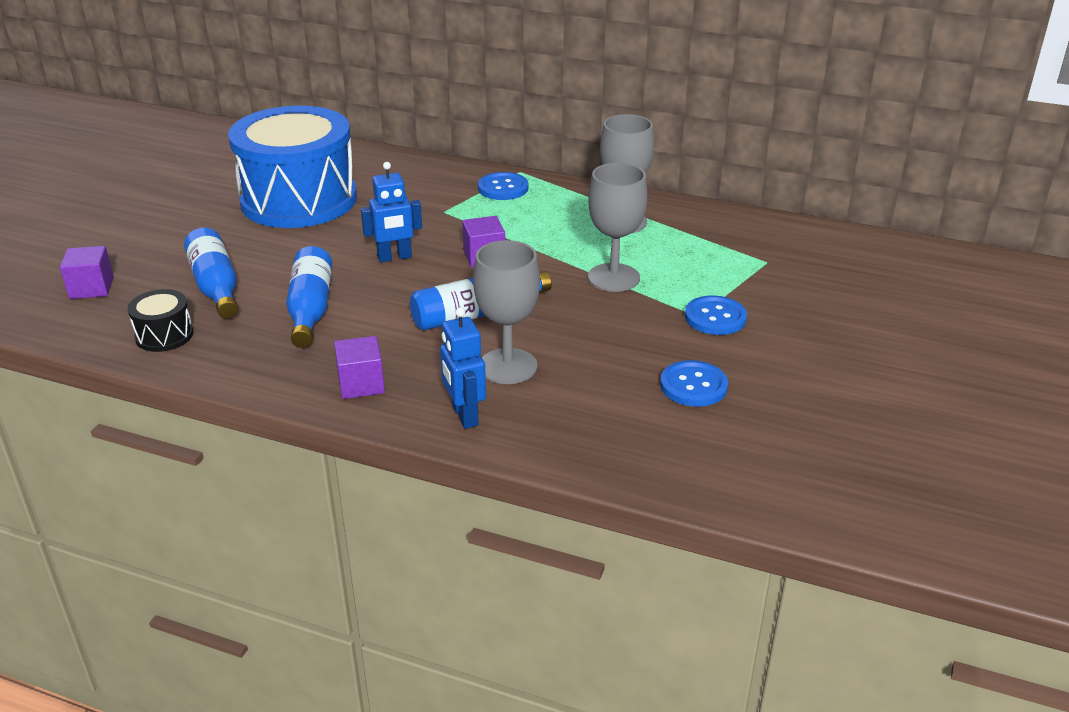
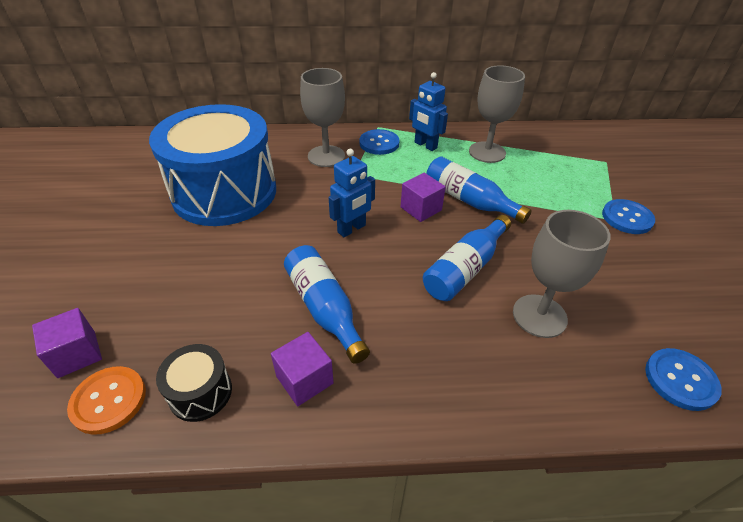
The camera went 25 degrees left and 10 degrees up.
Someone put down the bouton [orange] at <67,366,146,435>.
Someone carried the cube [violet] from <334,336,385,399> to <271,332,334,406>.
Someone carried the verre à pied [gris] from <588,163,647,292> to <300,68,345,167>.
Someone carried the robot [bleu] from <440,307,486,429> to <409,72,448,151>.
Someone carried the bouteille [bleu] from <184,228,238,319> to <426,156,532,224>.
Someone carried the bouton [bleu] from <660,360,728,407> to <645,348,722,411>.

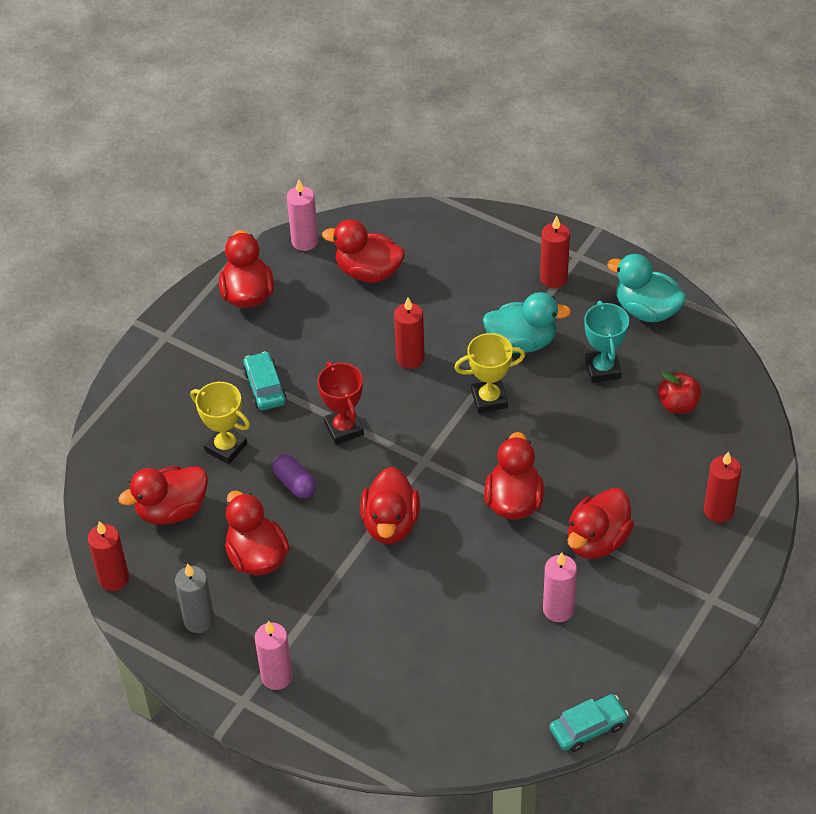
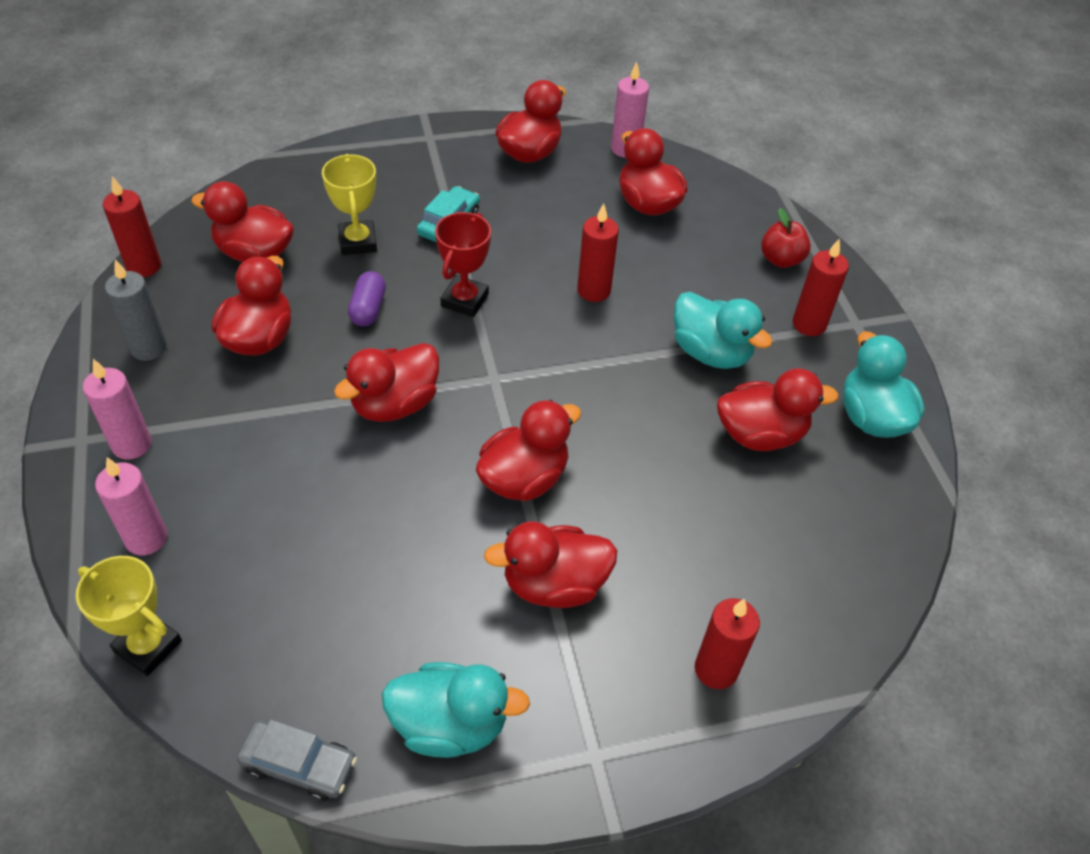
The camera went 40 degrees right and 0 degrees up.
Someone carried the trophée [jaune] from <454,333,525,413> to <76,556,182,676>.
Someone carried the bougie [rose] from <543,553,577,622> to <95,457,167,555>.
Someone repainted the voiture [turquoise] at <550,694,629,752>, which became the voiture [gris] at <237,719,357,801>.
Someone put down the canard [turquoise] at <382,662,530,758>.
Someone swapped the trophée [turquoise] at <584,301,629,383> for the canard [rouge] at <717,368,839,451>.
Someone carried the pomme [rouge] from <658,372,701,414> to <761,208,811,268>.

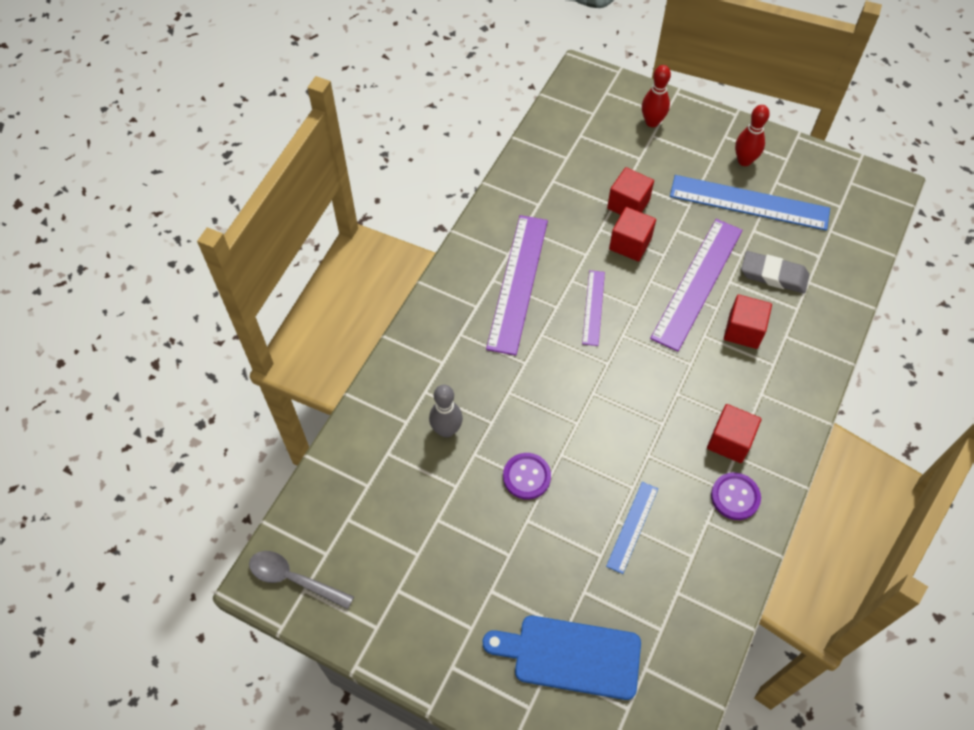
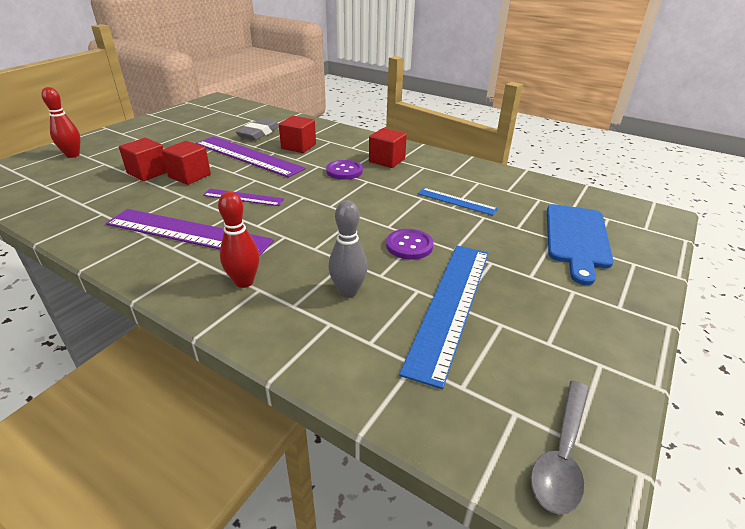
The camera went 85 degrees left and 25 degrees down.
Someone carried the quille [rouge] from <735,105,770,166> to <218,191,260,288>.
Someone carried the bouton [violet] from <711,472,761,520> to <326,160,363,180>.
Someone carried the règle [bleu] from <670,175,830,231> to <399,246,489,389>.

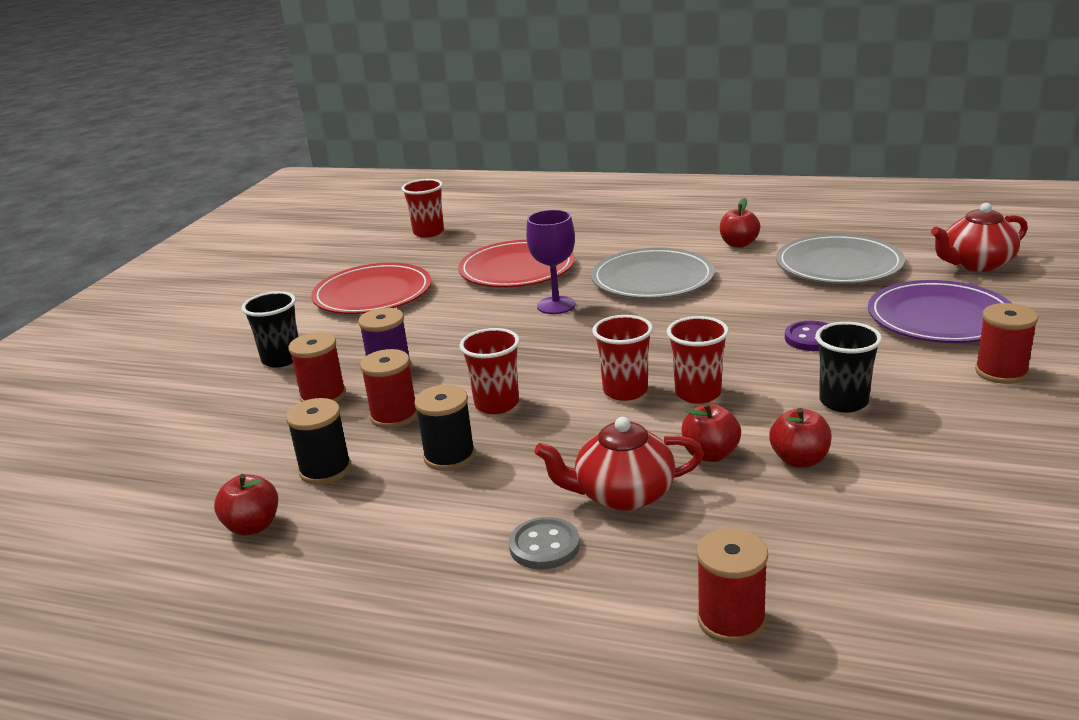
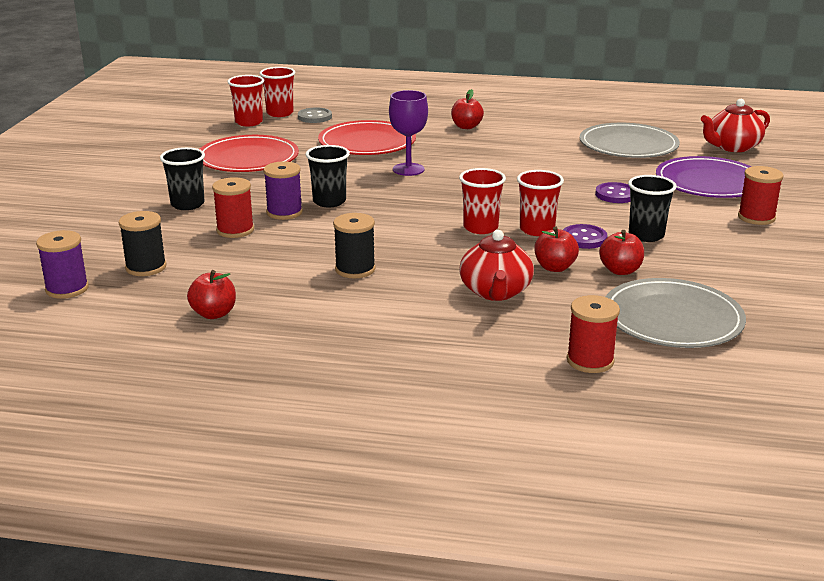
The camera went 10 degrees left and 0 degrees up.
Someone put down the bobine [violet] at <36,230,89,299>.
Someone carried the bobine [noir] from <286,398,351,485> to <119,211,166,276>.
Someone carried the gobelet [rouge] from <459,328,520,414> to <227,75,264,126>.
Someone carried the bouton [gris] from <509,517,580,570> to <298,108,332,123>.
Someone put down the gobelet [noir] at <305,145,350,207>.
Someone carried the pomme [rouge] from <720,198,760,248> to <451,89,484,129>.
Someone rotated the théière [rouge] at <534,417,704,511> by 75 degrees counterclockwise.
Someone put down the bouton [violet] at <563,224,608,249>.
Someone carried the assiette [gris] from <591,248,715,299> to <606,278,746,348>.
Someone took away the bobine [rouge] at <360,349,417,428>.

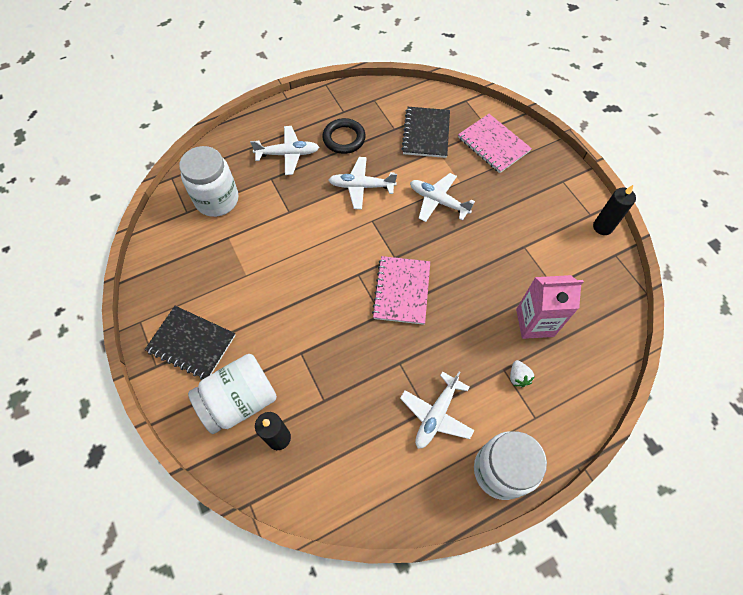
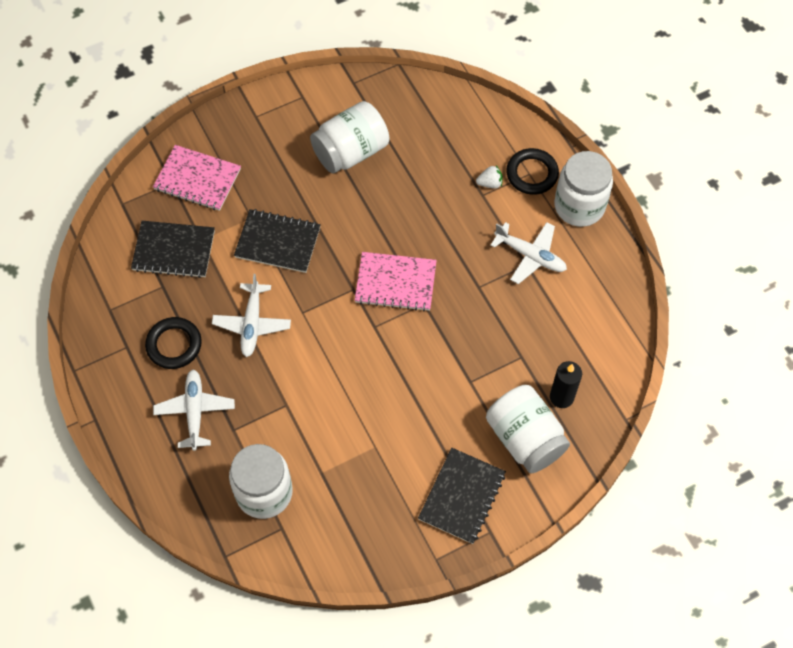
The camera went 90 degrees left and 0 degrees up.
Someone rotated the carnet [rose] at <458,114,532,173> by 60 degrees clockwise.
Someone swapped the avion [blanc] at <410,173,475,222> for the carnet [noir] at <234,209,321,273>.
Someone put down the bocal [blanc] at <310,101,389,174>.
Someone put down the anneau [noir] at <506,148,559,195>.
Someone took away the brique de lait [rose] at <516,275,584,339>.
Someone took away the bougie [noir] at <593,184,636,235>.

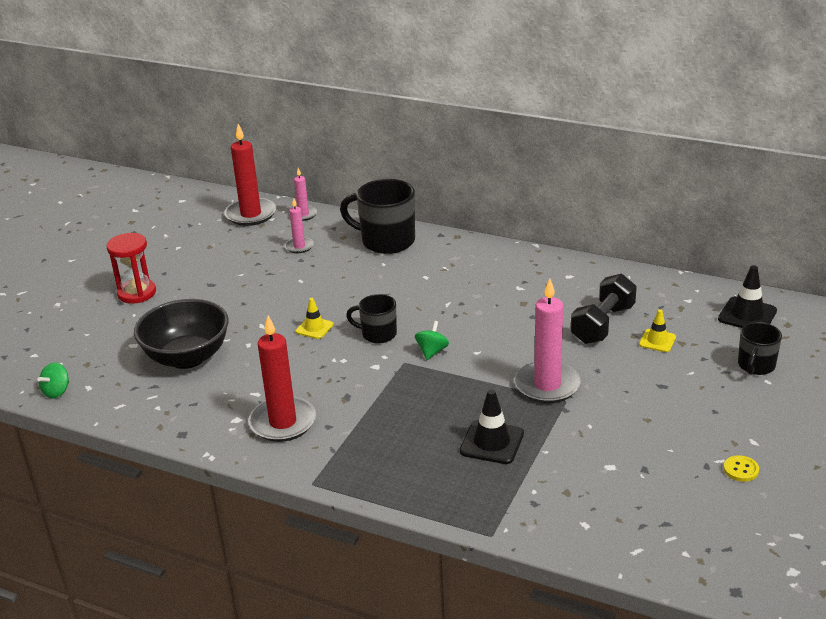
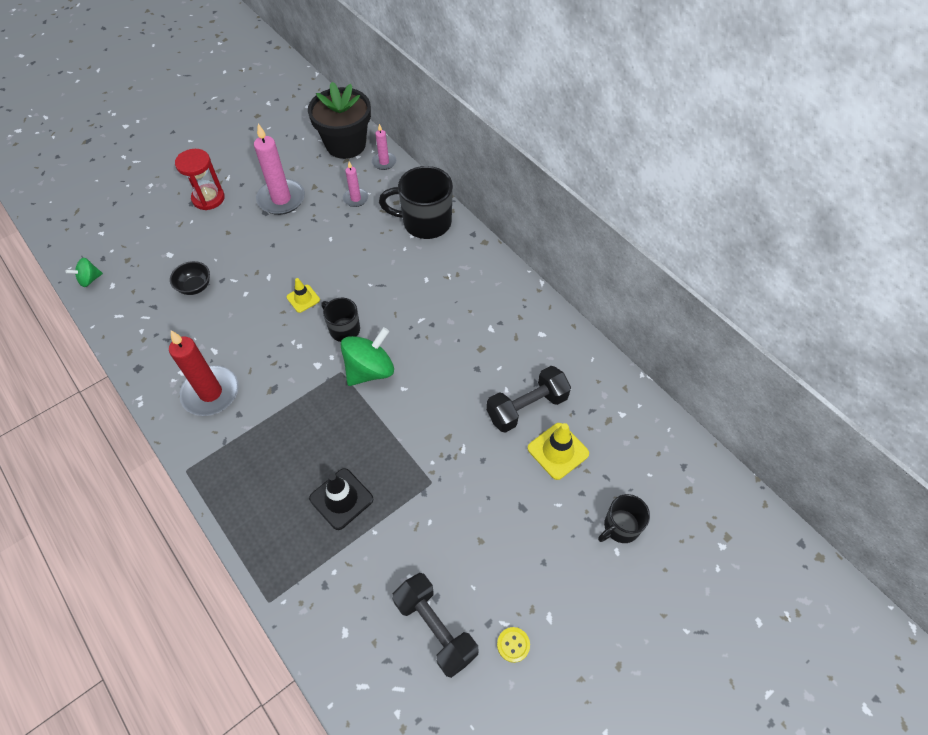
The camera went 25 degrees right and 25 degrees up.
Someone scaled the bol [noir] at <134,299,229,369> by 0.50.
Someone carried the bougie [rose] from <515,279,581,403> to <254,124,305,215>.
Someone swapped the bougie [rouge] at <224,124,276,226> for the pot de fleurs [noir] at <308,82,371,159>.
Someone scaled the toupie [vert] at <415,321,449,360> by 1.89.
Someone rotated the tasse [noir] at <340,179,415,254> by 45 degrees counterclockwise.
Someone put down the haltère [noir] at <392,573,479,678>.
Someone scaled the cône de chantier [jaune] at <639,309,676,352> by 1.58.
Someone took away the cône de chantier [noir] at <718,265,777,328>.

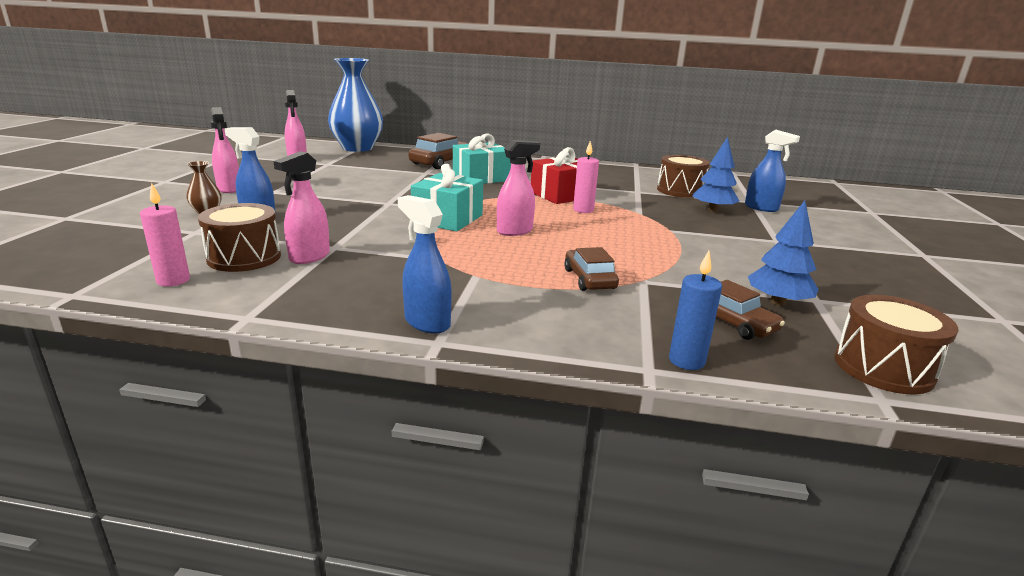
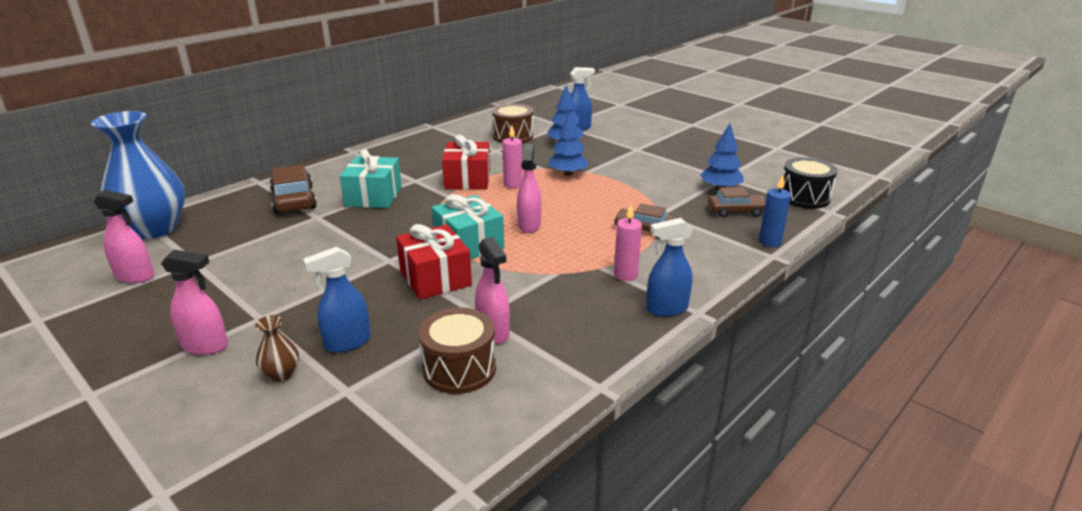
The camera went 55 degrees left and 5 degrees up.
Someone put down the cadeau [rouge] at <396,224,472,300>.
Someone put down the arbre [bleu] at <549,111,589,176>.
Someone carried the bougie [rose] from <140,183,190,286> to <614,204,642,281>.
Someone repainted the tambour [marron] at <834,295,959,394>, which became the tambour [noir] at <781,157,838,209>.

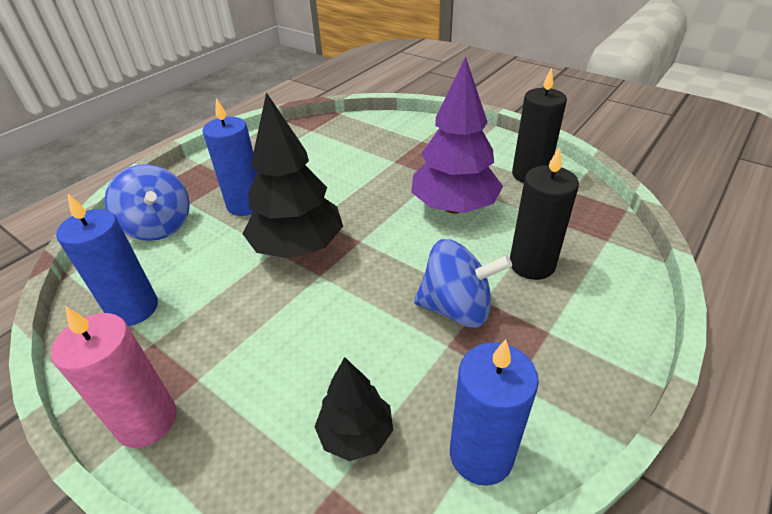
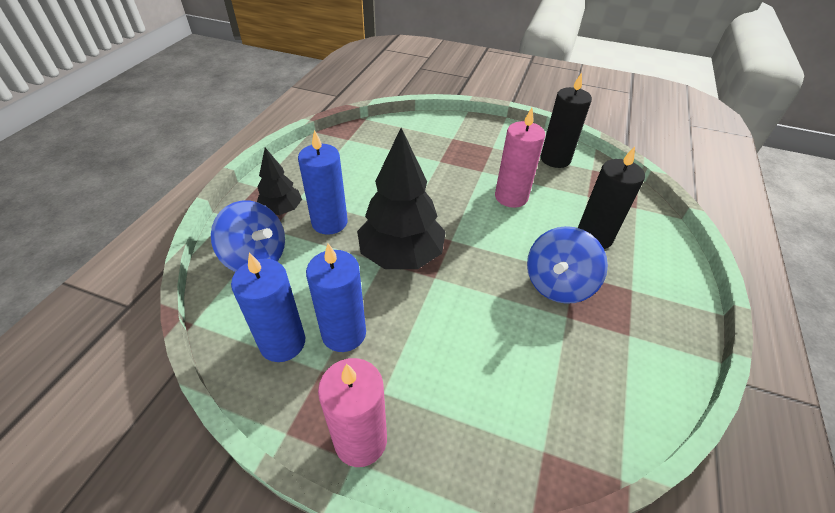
The camera went 20 degrees left and 5 degrees up.
Someone carried the arbre [noir] from <315,357,393,461> to <257,148,302,215>.
Someone carried the bougie [bleu] from <450,339,539,486> to <306,243,366,352>.
Someone swapped the arbre [violet] at <411,57,503,214> for the bougie [rose] at <495,108,546,208>.
Someone rotated the toupie [bleu] at <414,239,512,328> by 135 degrees clockwise.

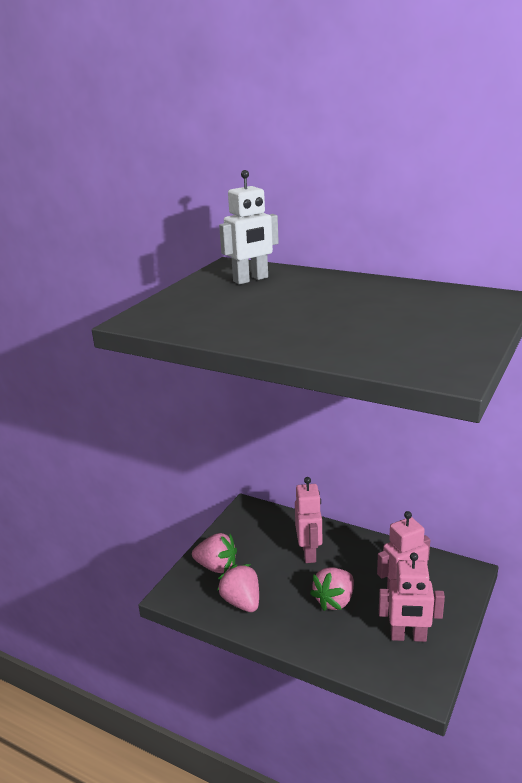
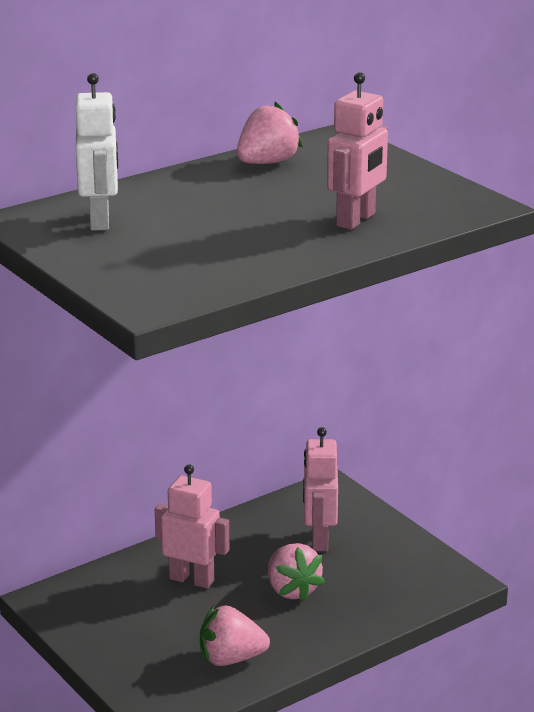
The camera went 65 degrees left and 0 degrees up.
Someone carried the fraise [rose] from <192,533,237,573> to <237,102,303,164>.
Someone carried the robot [rose] from <379,553,445,642> to <327,72,388,230>.

